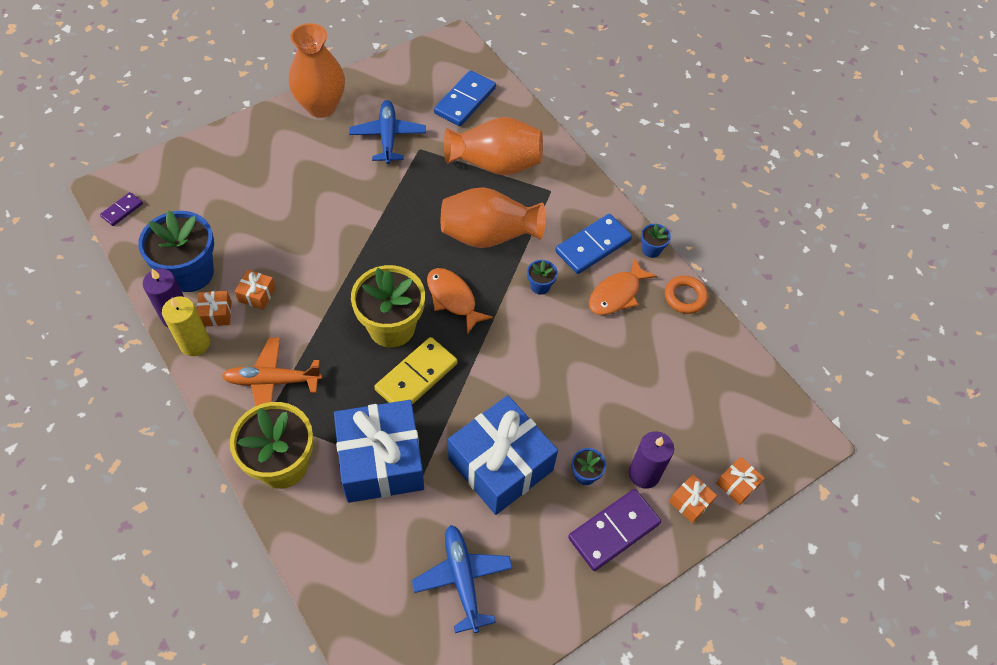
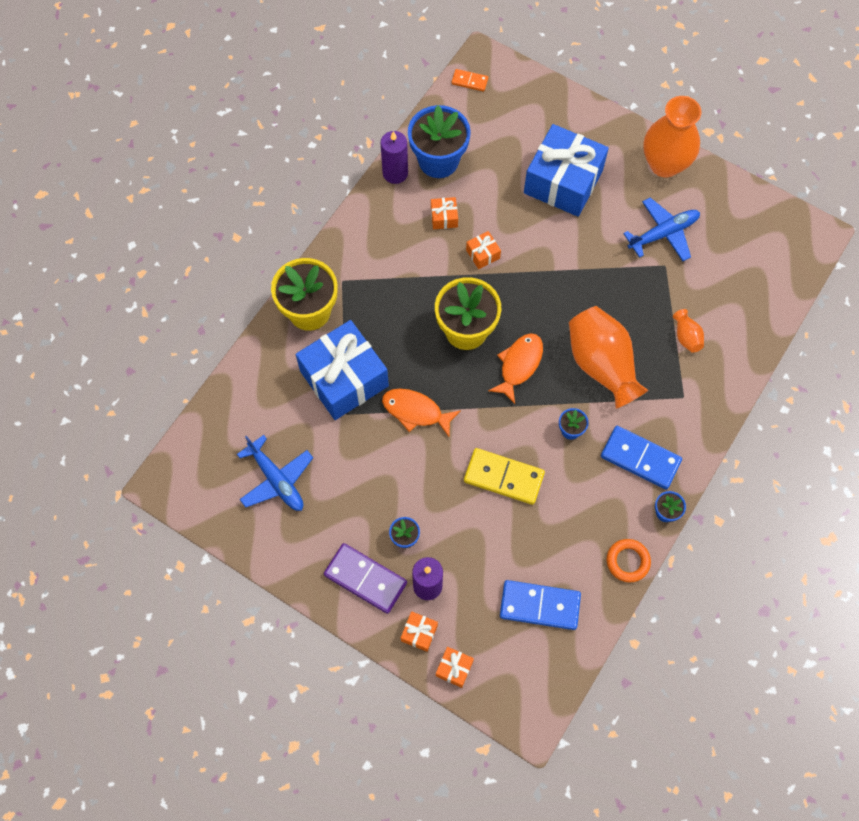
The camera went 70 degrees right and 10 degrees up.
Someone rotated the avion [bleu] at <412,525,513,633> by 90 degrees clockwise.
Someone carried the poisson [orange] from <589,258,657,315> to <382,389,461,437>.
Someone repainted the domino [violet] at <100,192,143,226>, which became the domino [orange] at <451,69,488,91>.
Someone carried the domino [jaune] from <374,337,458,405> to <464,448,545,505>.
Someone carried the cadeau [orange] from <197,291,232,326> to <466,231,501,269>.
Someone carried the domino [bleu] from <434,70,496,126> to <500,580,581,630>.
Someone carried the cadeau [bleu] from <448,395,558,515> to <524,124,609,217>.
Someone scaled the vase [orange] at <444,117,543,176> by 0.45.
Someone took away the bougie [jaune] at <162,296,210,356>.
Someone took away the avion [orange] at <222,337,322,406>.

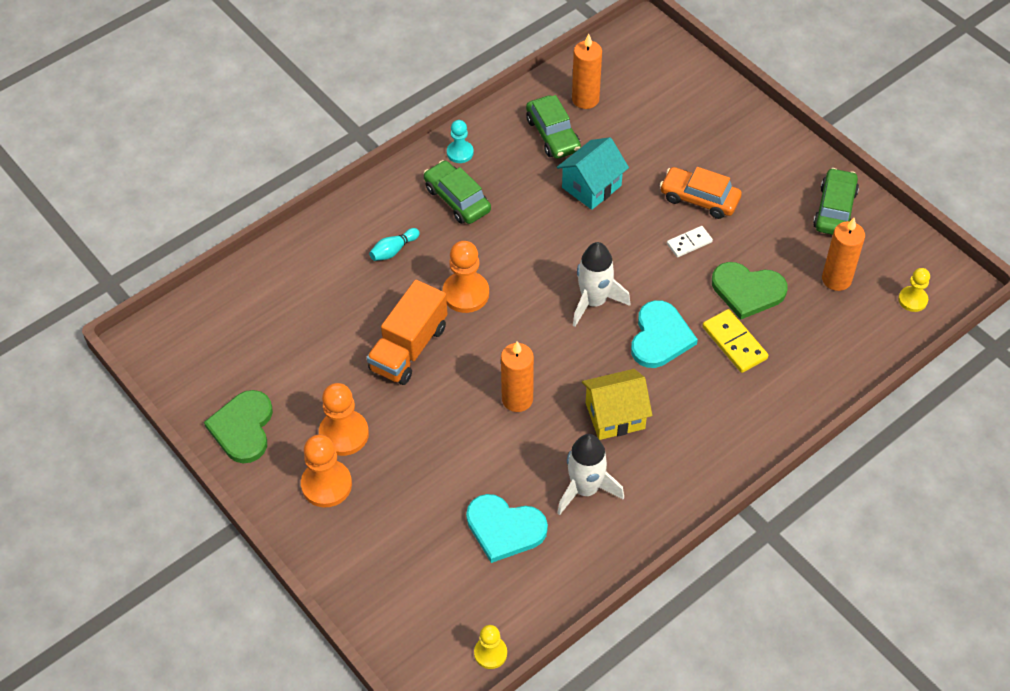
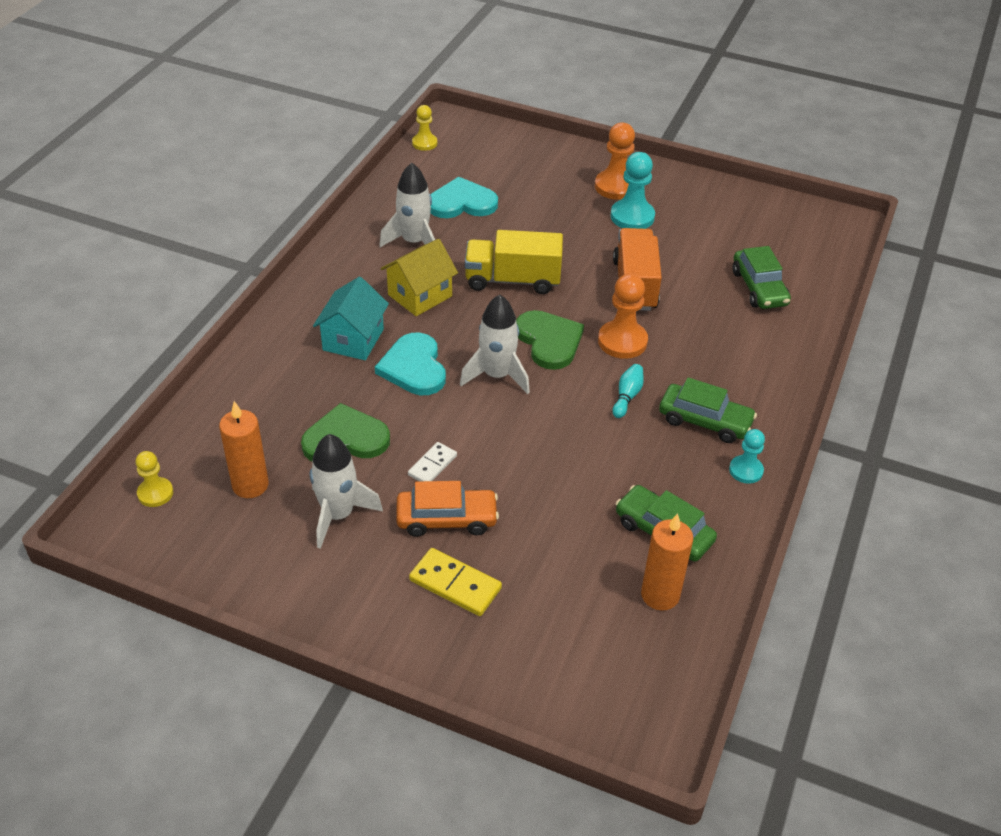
The camera went 150 degrees right and 10 degrees down.
Someone put down the fusée [blanc] at <310,434,383,549>.
Someone carried the maison [turquoise] from <557,137,629,210> to <313,277,389,360>.
Someone carried the domino [jaune] from <702,309,768,373> to <409,548,502,616>.
Someone swapped the bougie [orange] at <501,341,534,412> for the camion [jaune] at <465,230,563,294>.
Someone carried the cœur [vert] from <204,390,273,463> to <516,310,584,370>.
Someone repainted the pion [orange] at <319,383,369,456>, which became the pion [turquoise] at <610,152,655,229>.
Someone carried the quille [turquoise] from <369,228,420,261> to <612,364,644,418>.
Someone carried the voiture [vert] from <813,168,859,235> to <733,246,791,309>.

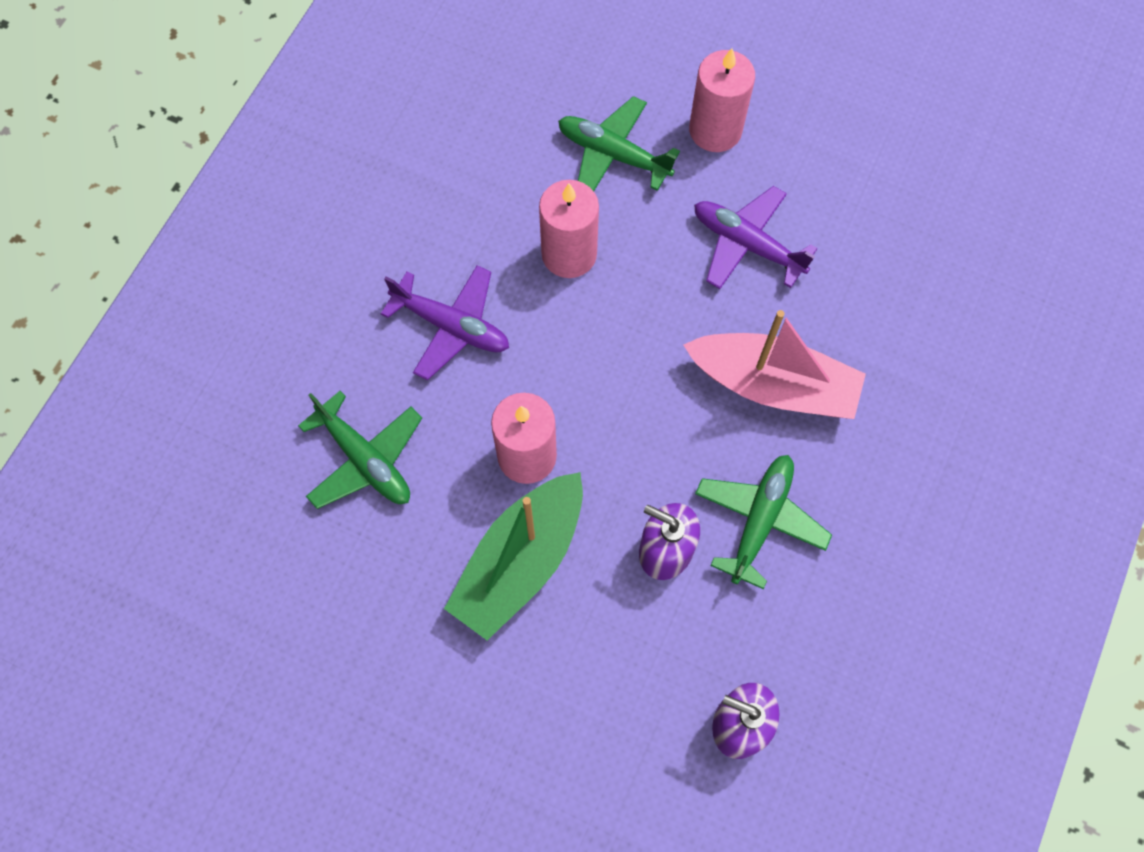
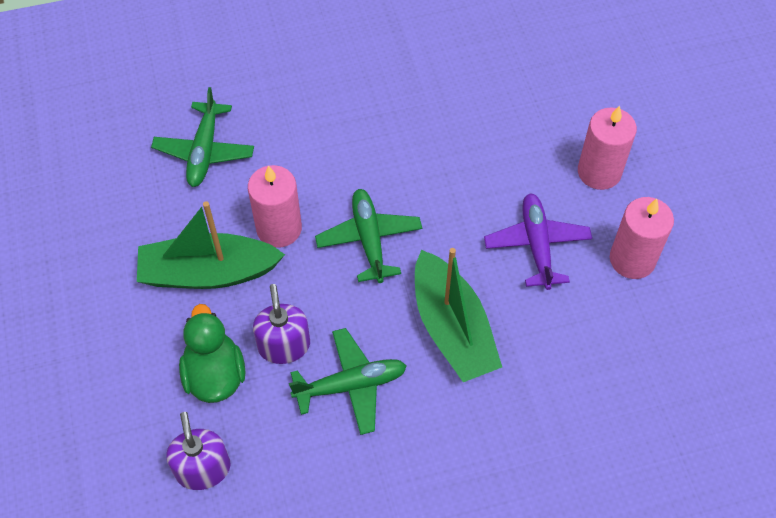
The camera went 50 degrees right and 10 degrees down.
Someone put down the canard [vert] at <179,304,246,403>.
Someone carried the avion [vert] from <558,96,680,191> to <315,189,422,283>.
Someone repainted the bateau [rose] at <683,310,866,419>, which became the bateau [vert] at <415,248,502,382>.
Someone carried the bougie [rose] from <539,180,599,278> to <610,197,674,279>.
Someone took away the avion [violet] at <381,265,509,380>.

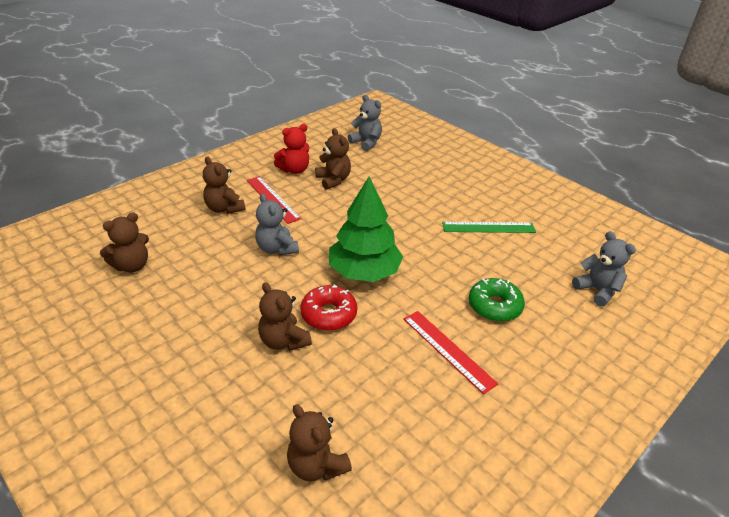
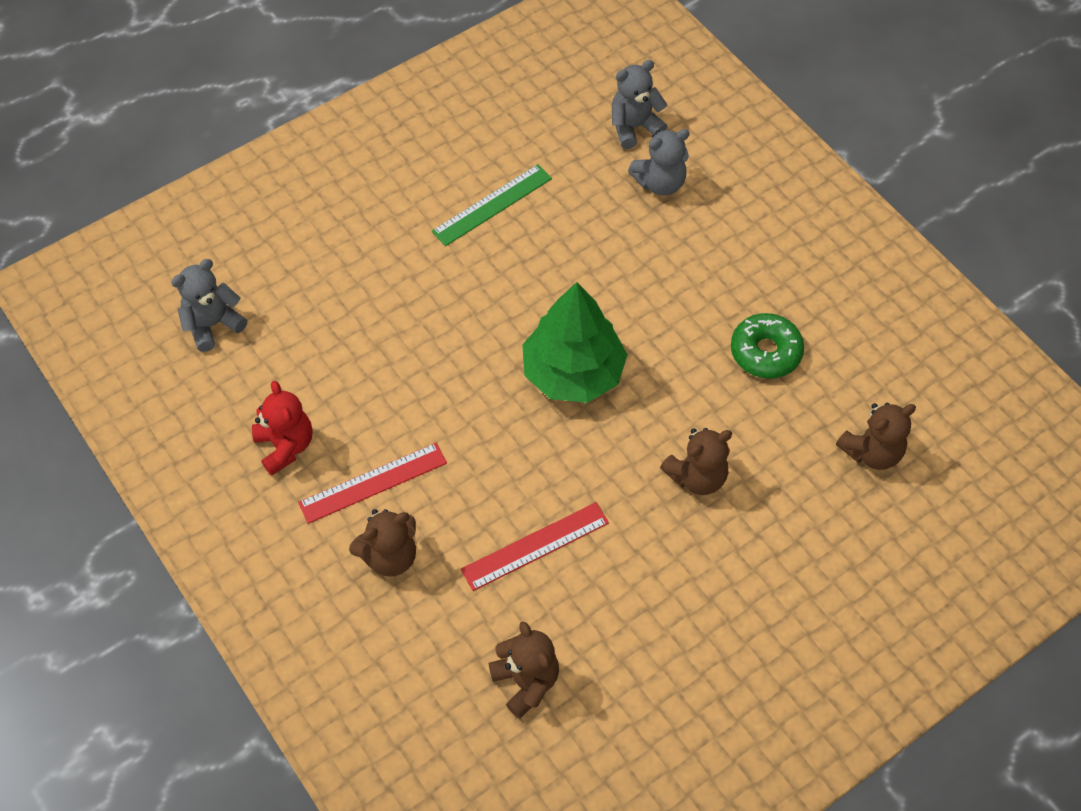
The camera went 80 degrees left and 20 degrees up.
Someone rotated the règle [vert] at <442,222,536,233> by 45 degrees clockwise.
Someone carried the règle [rouge] from <404,311,498,394> to <461,502,609,591>.
Someone carried the ours en peluche [gris] from <255,194,299,255> to <628,129,690,196>.
Someone carried the beignet [vert] from <469,278,525,322> to <731,313,804,379>.
Someone took away the beignet [rouge] at <300,284,357,331>.
Someone took away the ours en peluche [marron] at <315,128,351,190>.

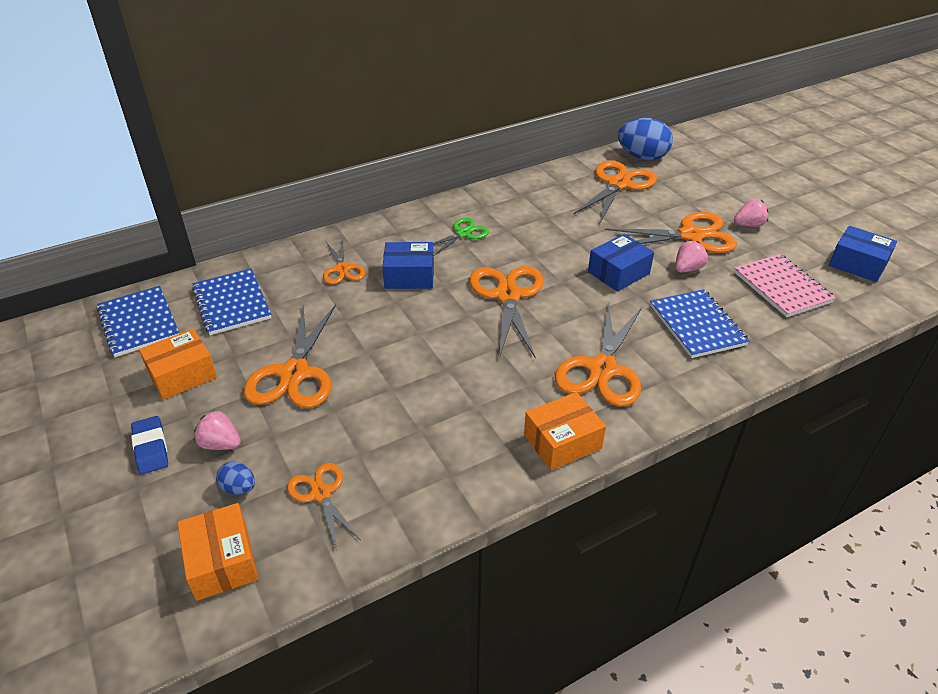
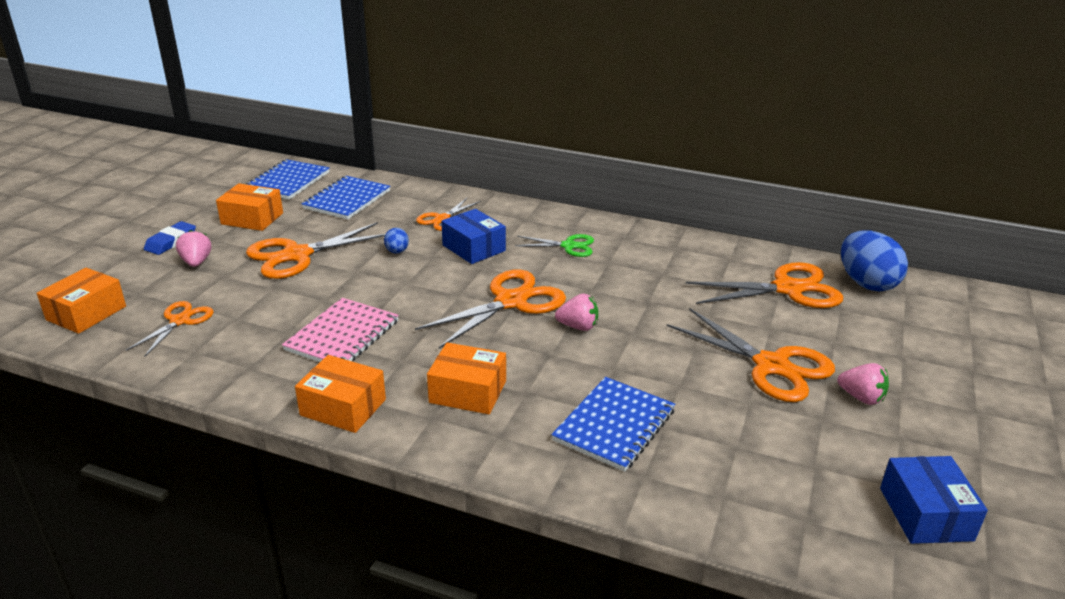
The camera went 50 degrees right and 10 degrees down.
Someone carried the carnet [rose] from <734,254,836,317> to <282,298,399,362>.
Someone carried the œuf [bleu] from <216,462,255,495> to <384,228,409,254>.
Someone swapped the ciseaux [orange] at <555,303,642,407> for the boîte [orange] at <427,342,506,414>.
Someone carried the fraise [rose] from <675,241,708,273> to <555,293,598,331>.
Someone took away the boîte [bleu] at <588,234,654,292>.

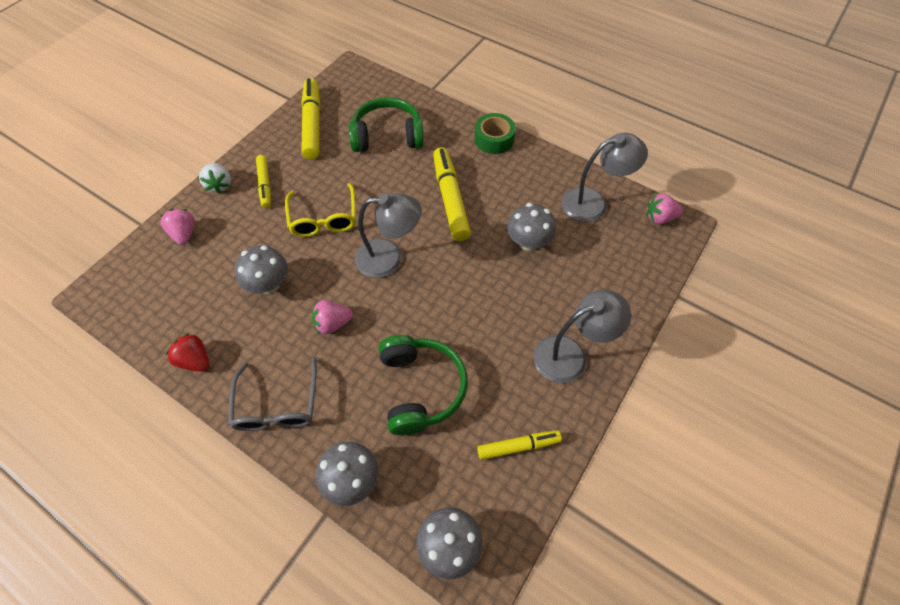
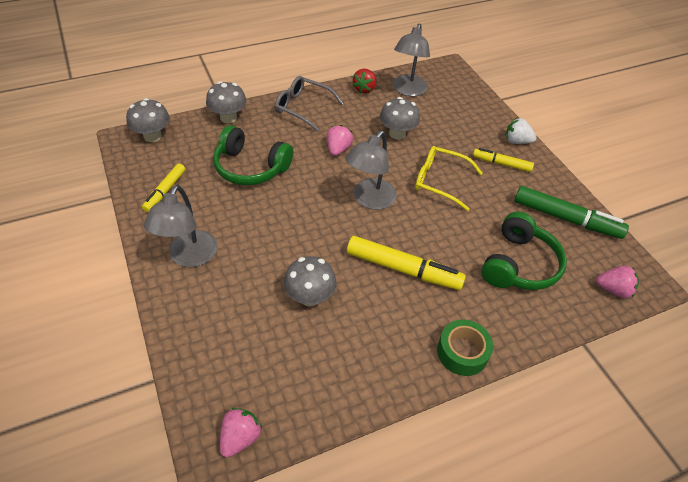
The camera went 120 degrees right and 10 degrees down.
Someone rotated the fraise [rouge] at <166,333,209,372> by 135 degrees clockwise.
Someone carried the lampe [gris] from <562,133,648,222> to <393,23,430,96>.
Someone repainted the feutre [jaune] at <301,78,320,160>, which became the feutre [vert] at <514,186,629,239>.
Someone carried the fraise [rose] from <160,209,195,245> to <596,266,639,298>.

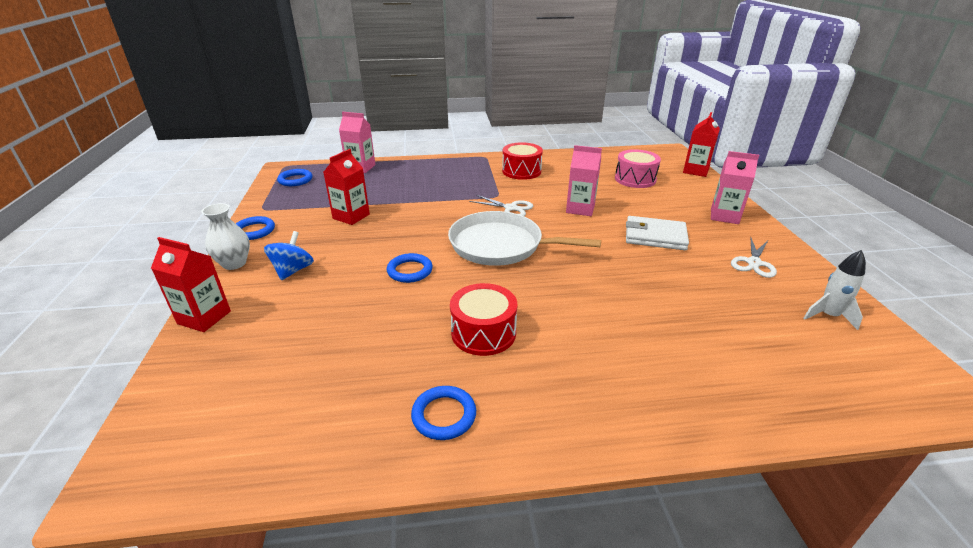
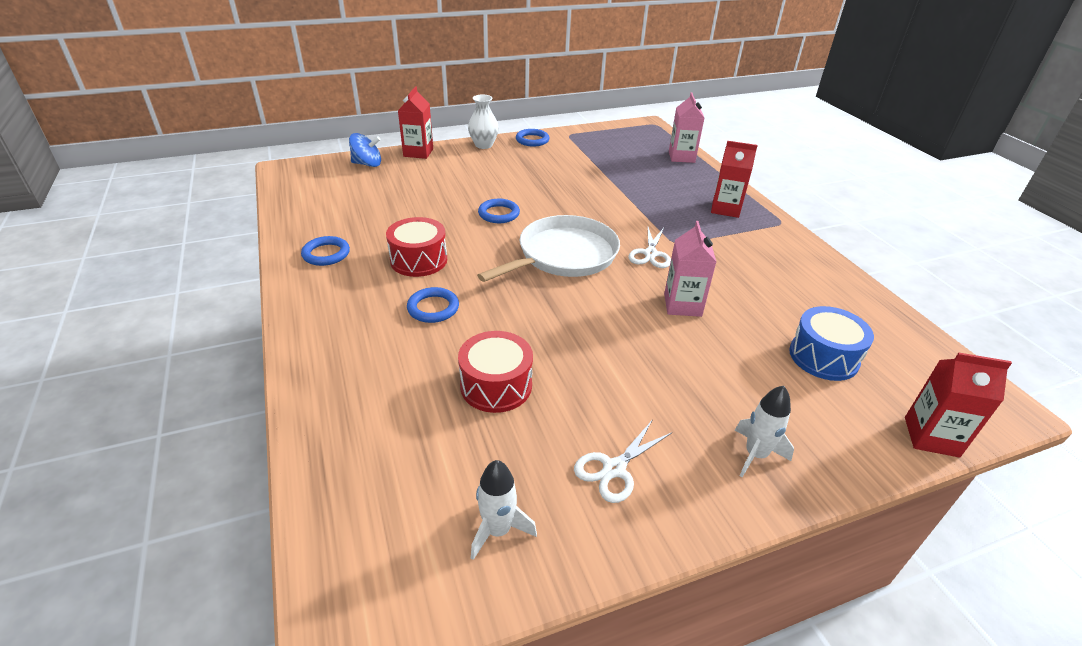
The camera went 75 degrees right and 5 degrees up.
Someone carried the toupie [bleu] from <264,231,314,280> to <349,133,381,167>.
Someone carried the anneau [bleu] from <277,169,312,186> to <407,287,459,323>.
Someone carried the tambour [rouge] from <502,142,543,180> to <458,331,533,413>.
Someone rotated the poêle [blanc] at <448,211,601,266> by 45 degrees clockwise.
Someone rotated the ciseaux [blanc] at <731,237,777,278> by 60 degrees counterclockwise.
Someone carried the brique de lait [rouge] from <323,149,370,225> to <711,141,758,218>.
Someone swapped the brique de lait [rose] at <711,151,759,224> for the fusée [blanc] at <735,386,794,477>.
Someone repainted the tambour [rose] at <615,149,661,188>, which became the tambour [bleu] at <789,306,874,381>.
Someone took away the portefeuille [blanc] at <626,216,689,250>.

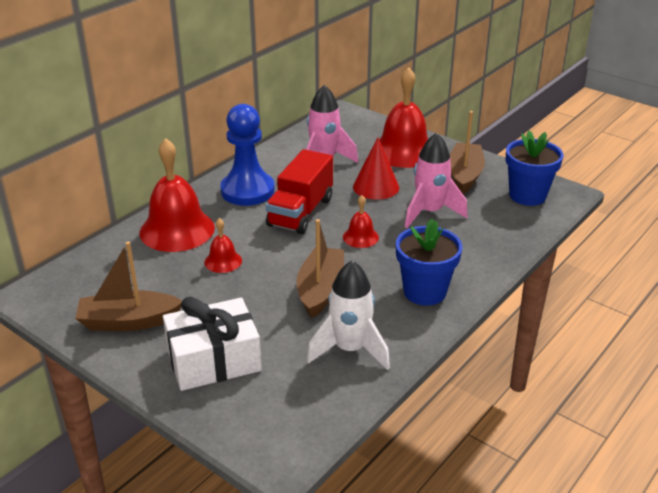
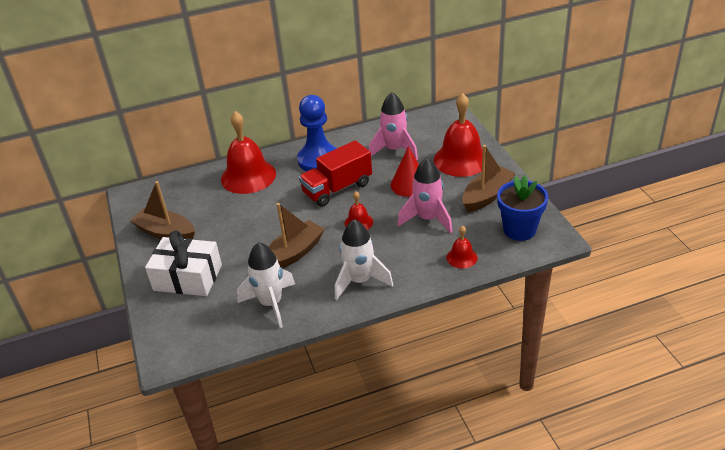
The camera went 35 degrees right and 5 degrees up.
Someone swapped the pot de fleurs [bleu] at <396,219,462,306> for the fusée [blanc] at <335,219,393,300>.
Someone carried the cloche [rouge] from <204,218,242,273> to <446,225,478,269>.

